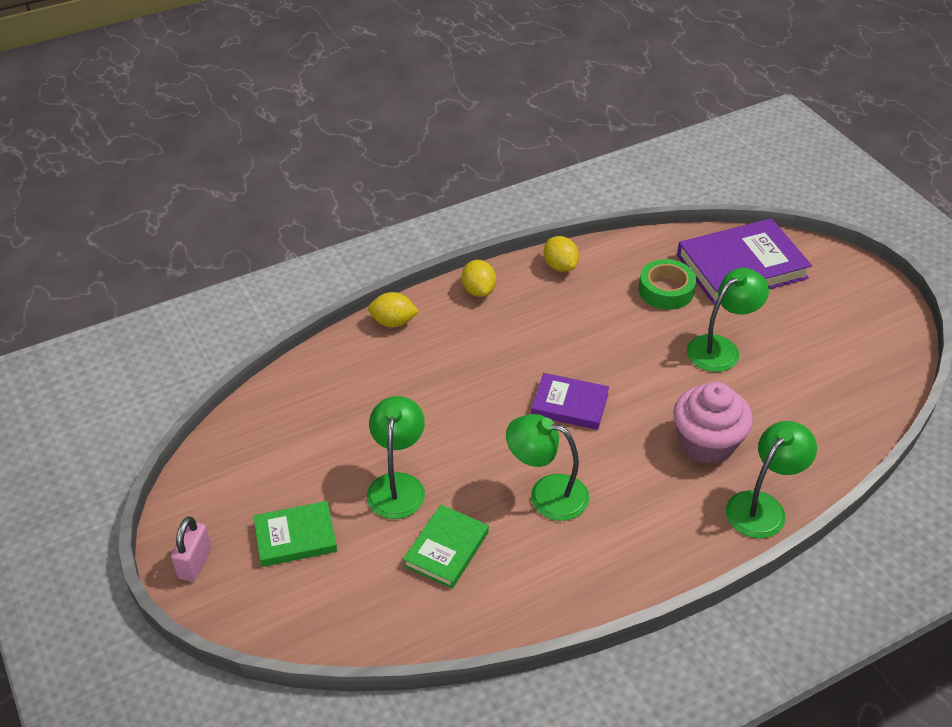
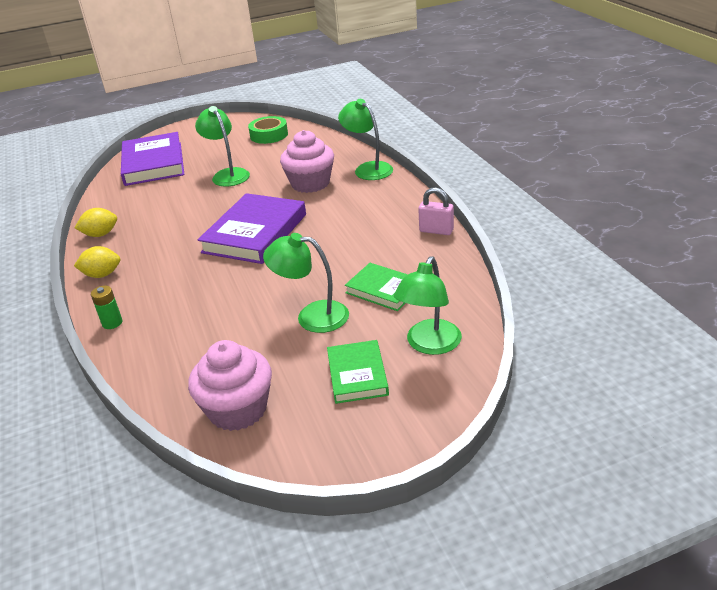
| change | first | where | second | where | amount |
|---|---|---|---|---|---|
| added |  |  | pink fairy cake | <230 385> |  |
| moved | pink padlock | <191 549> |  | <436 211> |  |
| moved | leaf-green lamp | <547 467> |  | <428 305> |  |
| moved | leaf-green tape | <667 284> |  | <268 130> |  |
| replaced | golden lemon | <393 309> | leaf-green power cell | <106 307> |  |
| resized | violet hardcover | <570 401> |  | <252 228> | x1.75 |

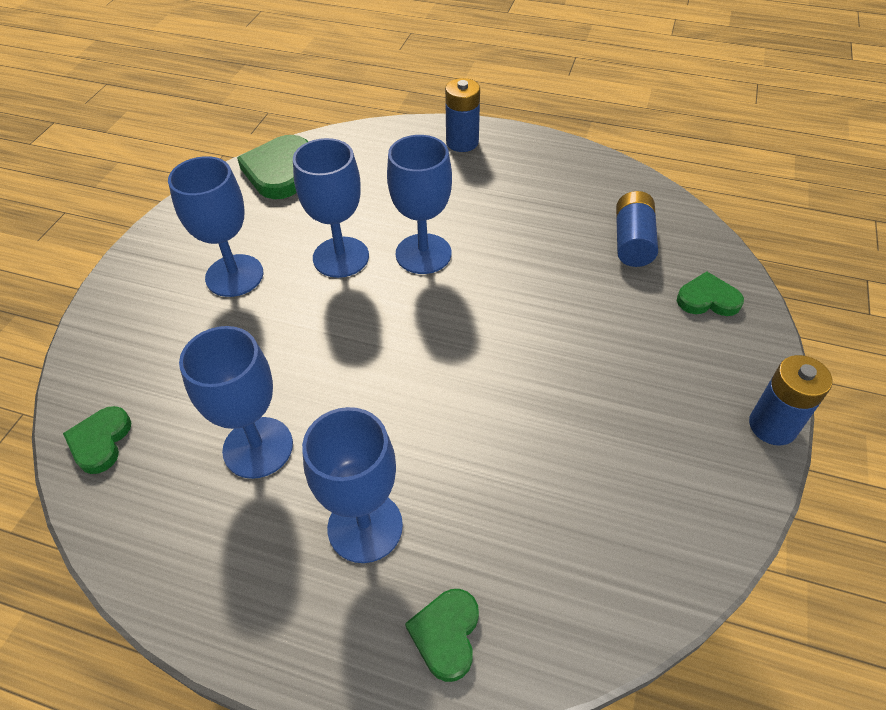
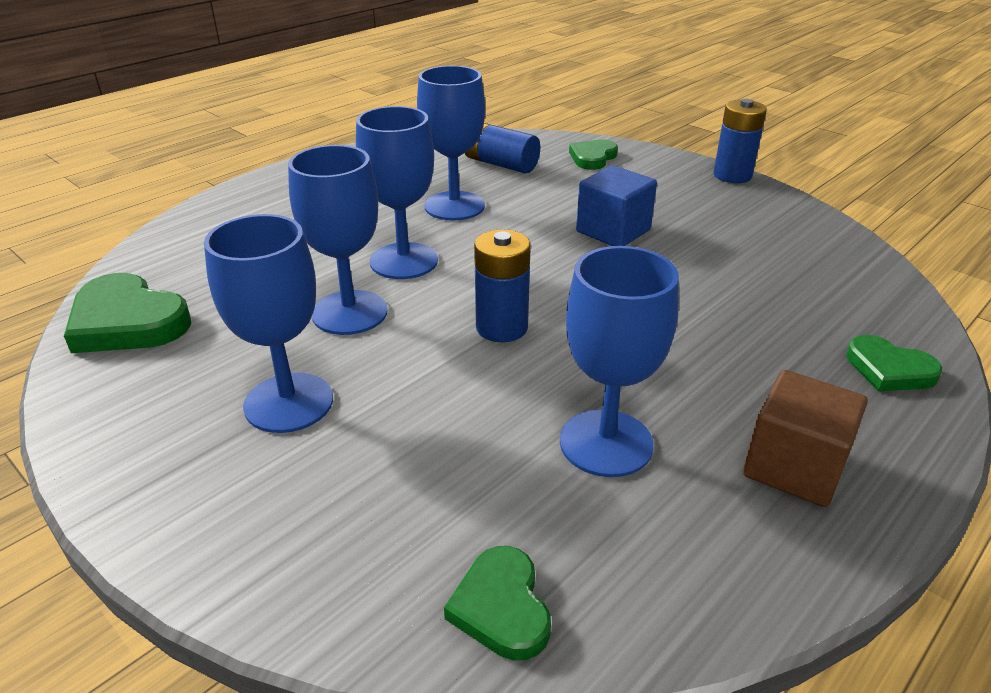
| change | first | where | second | where | amount |
|---|---|---|---|---|---|
| added |  |  | royal blue cube | <616 205> |  |
| added |  |  | russet cube | <805 438> |  |
| moved | royal blue chalice | <352 485> |  | <451 143> |  |
| moved | royal blue power cell | <462 115> |  | <502 285> |  |
| turned | leaf-green heart shape | <97 440> |  | <497 603> | 45 degrees clockwise |

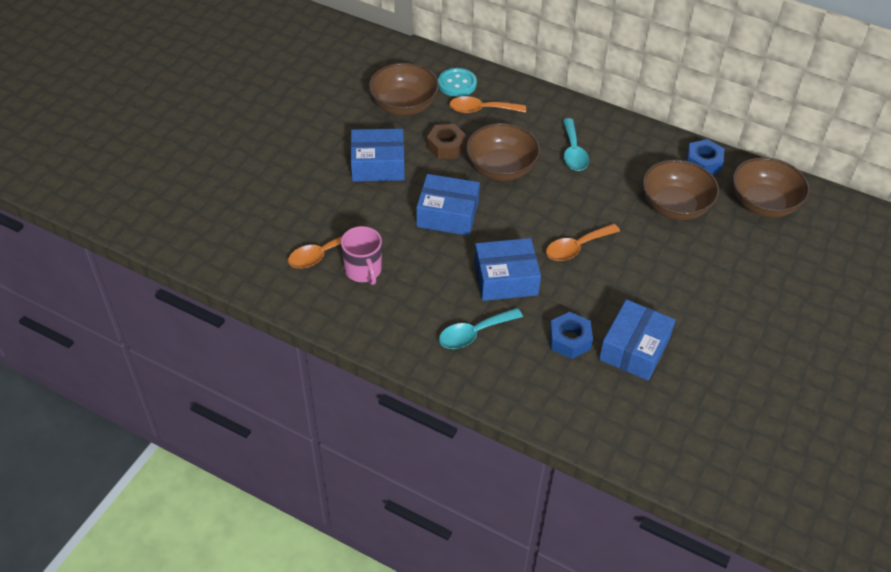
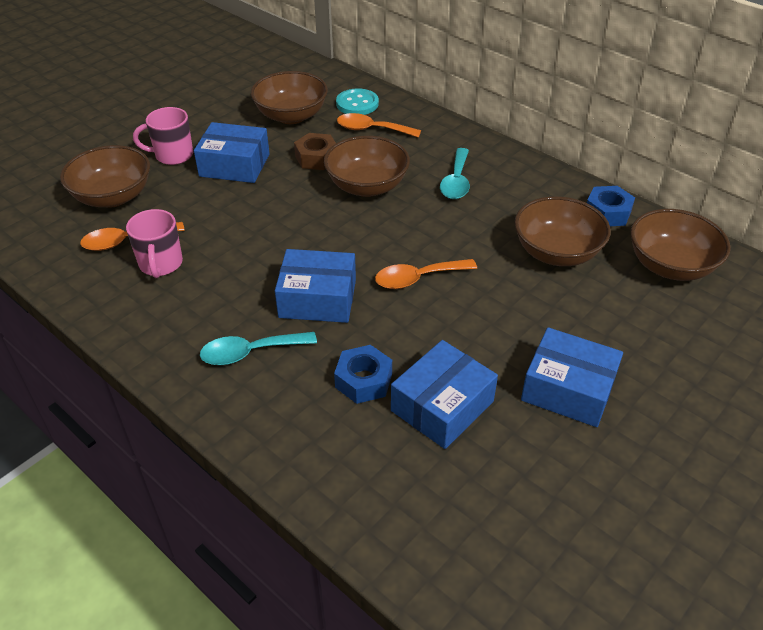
| change | first | where | second | where | amount |
|---|---|---|---|---|---|
| added |  |  | russet bowl | <105 176> |  |
| added |  |  | pink tea mug | <163 136> |  |
| moved | royal blue parcel | <448 205> |  | <572 377> |  |

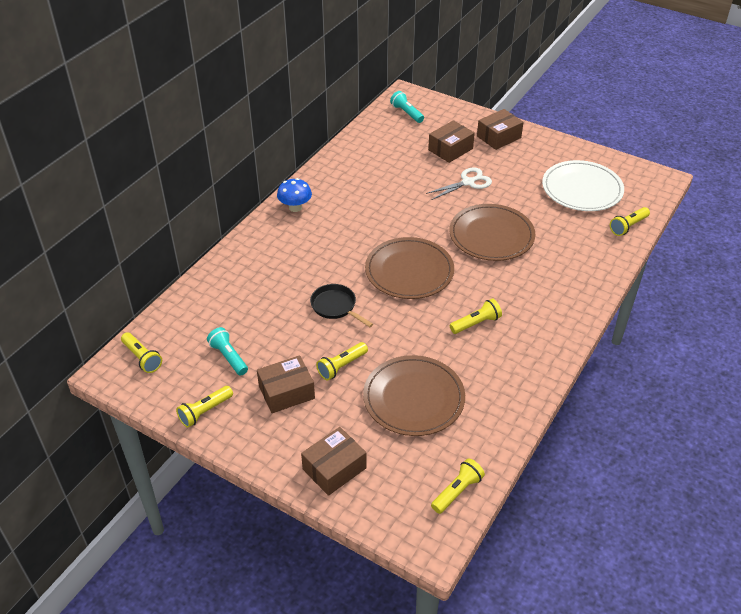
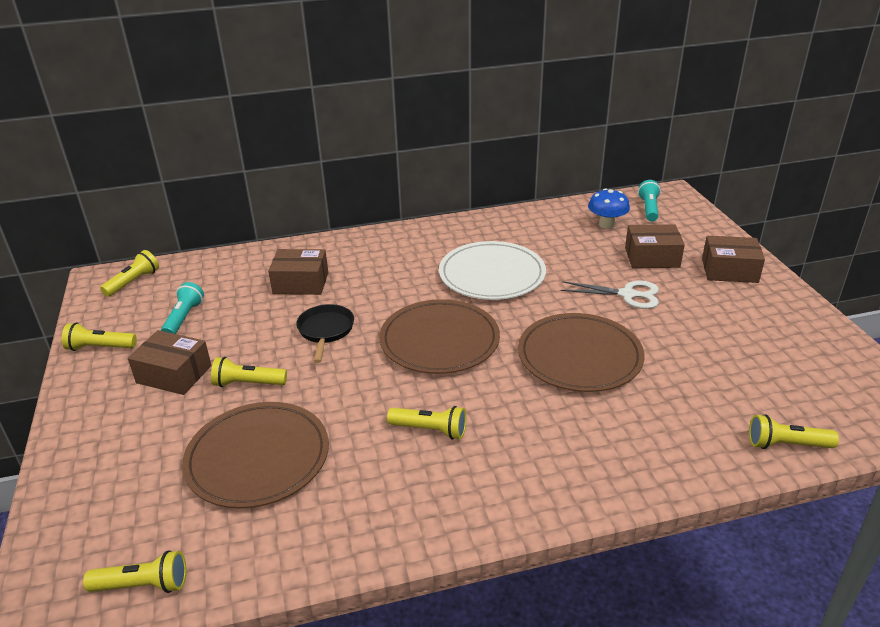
| change | first | where | second | where | amount |
|---|---|---|---|---|---|
| moved | royal blue fungus | <294 195> |  | <609 208> |  |
| moved | russet parcel | <334 461> |  | <298 272> |  |
| moved | white plate | <583 185> |  | <492 270> |  |
| turned | golden flashlight | <141 352> |  | <129 273> | 150 degrees counterclockwise |

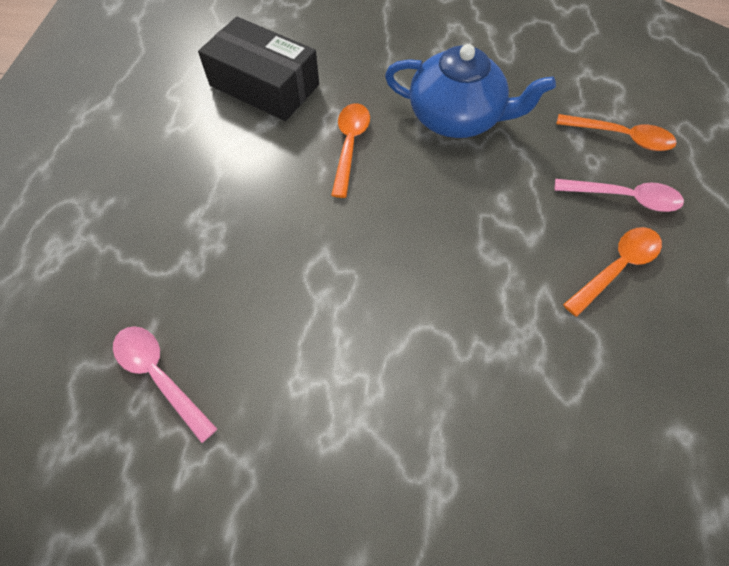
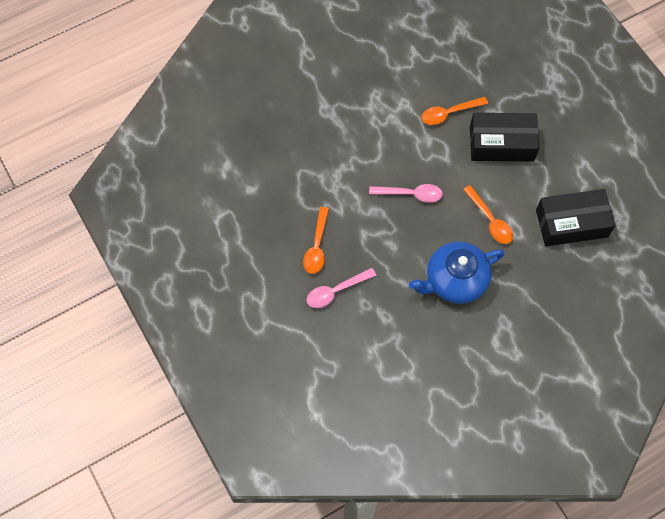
| change | first | where | second | where | amount |
|---|---|---|---|---|---|
| added |  |  | ebony parcel | <504 137> |  |
| moved | pink teaspoon | <165 384> |  | <406 193> |  |
| moved | bright orange teaspoon | <616 132> |  | <454 111> |  |

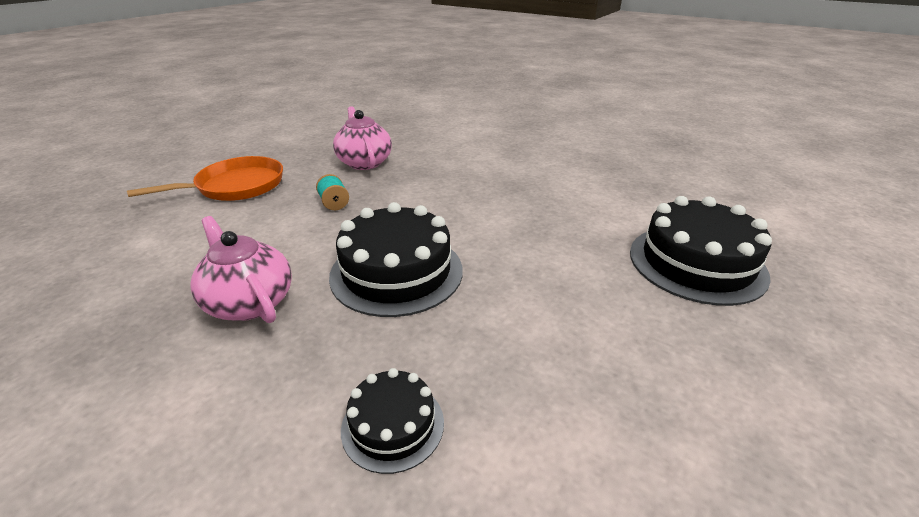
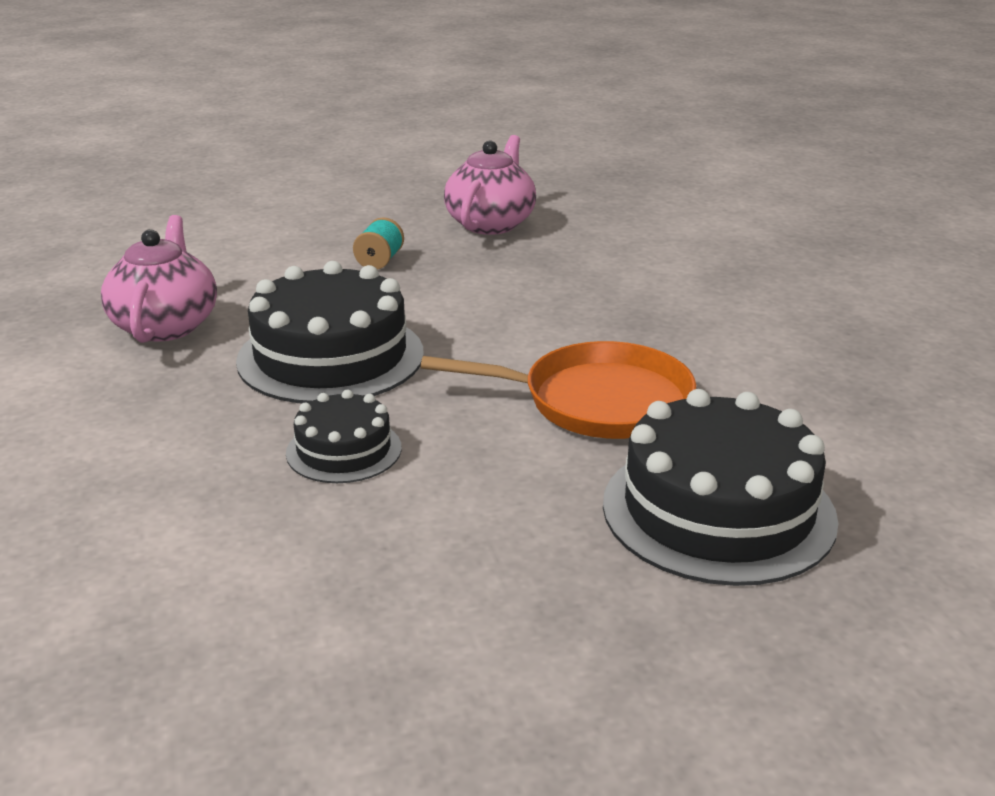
| change | first | where | second | where | amount |
|---|---|---|---|---|---|
| moved | bright orange pan | <205 178> |  | <558 390> |  |
| moved | ebony gateau | <392 421> |  | <344 436> |  |

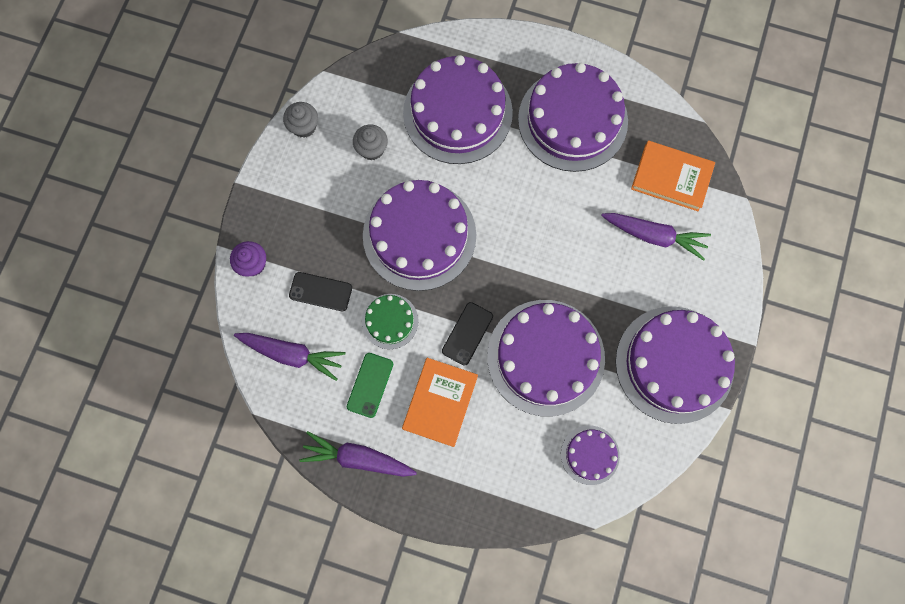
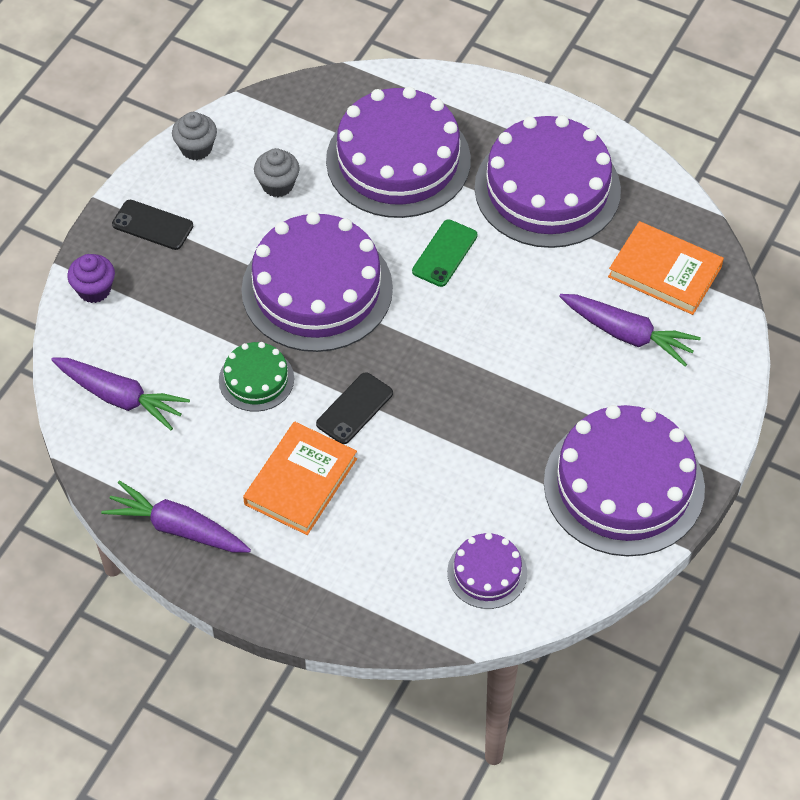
| change | first | where | second | where | amount |
|---|---|---|---|---|---|
| removed | violet gateau | <546 358> |  |  |  |
| moved | ebony phone | <320 291> |  | <152 225> |  |
| moved | leaf-green phone | <370 385> |  | <445 253> |  |

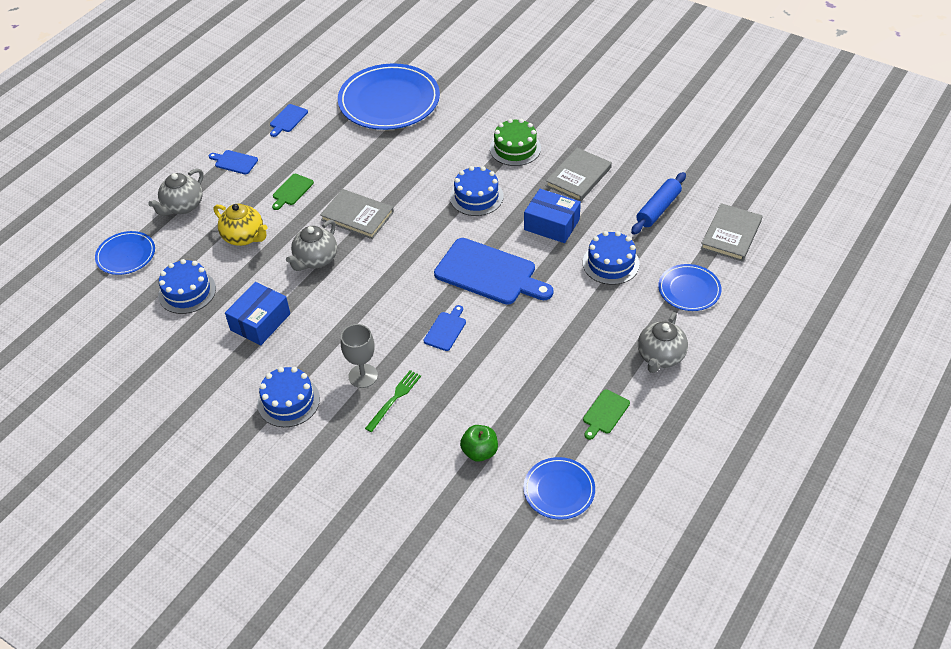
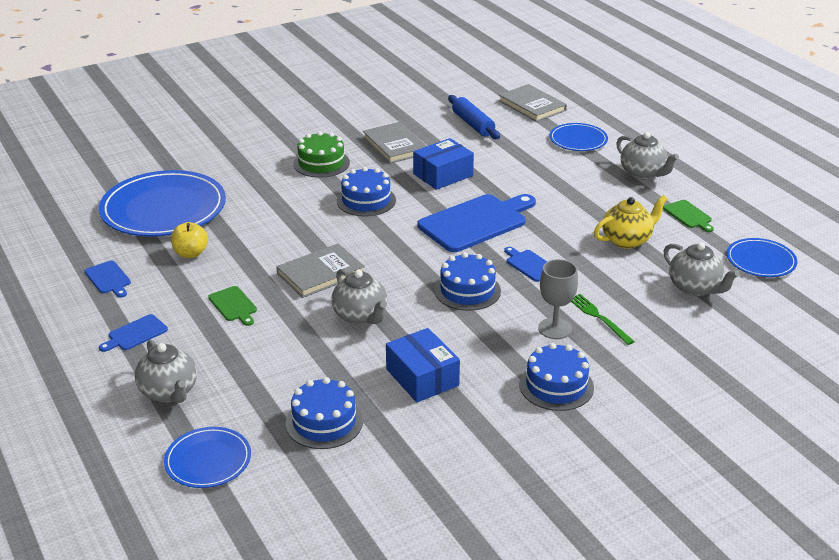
| change | first | where | second | where | amount |
|---|---|---|---|---|---|
| added |  |  | golden apple fruit | <189 240> |  |
| moved | golden tea pot | <241 225> |  | <630 222> |  |
| moved | royal blue gateau | <611 258> |  | <467 281> |  |
| replaced | leaf-green apple fruit | <479 443> | ash-grey tea pot | <701 269> |  |

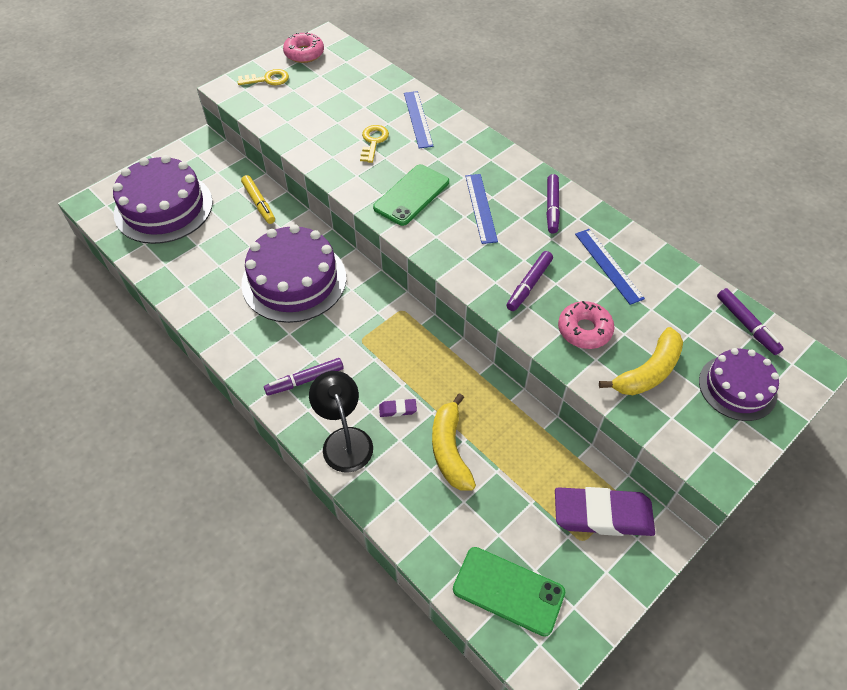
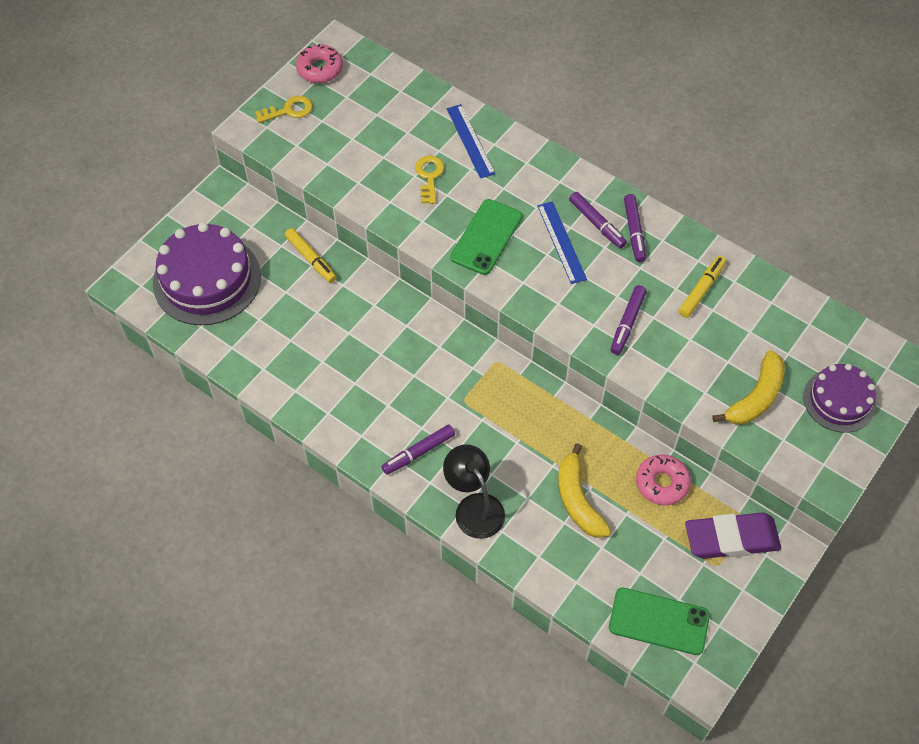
| change | first | where | second | where | amount |
|---|---|---|---|---|---|
| removed | violet gateau | <293 273> |  |  |  |
| removed | violet pencil eraser | <398 408> |  |  |  |
| moved | pink glazed donut | <586 325> |  | <663 480> |  |
| moved | violet marker pen | <750 321> |  | <598 220> |  |
| replaced | royal blue straightedge | <610 267> | golden marker pen | <702 287> |  |

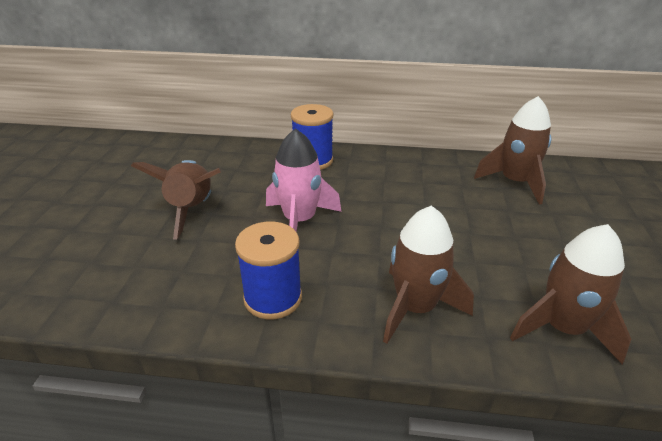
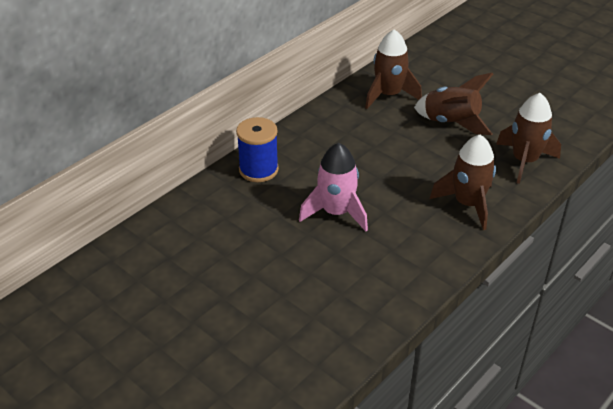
| change | first | where | second | where | amount |
|---|---|---|---|---|---|
| removed | royal blue spool | <268 270> |  |  |  |
| moved | russet spaceship | <176 200> |  | <453 104> |  |

